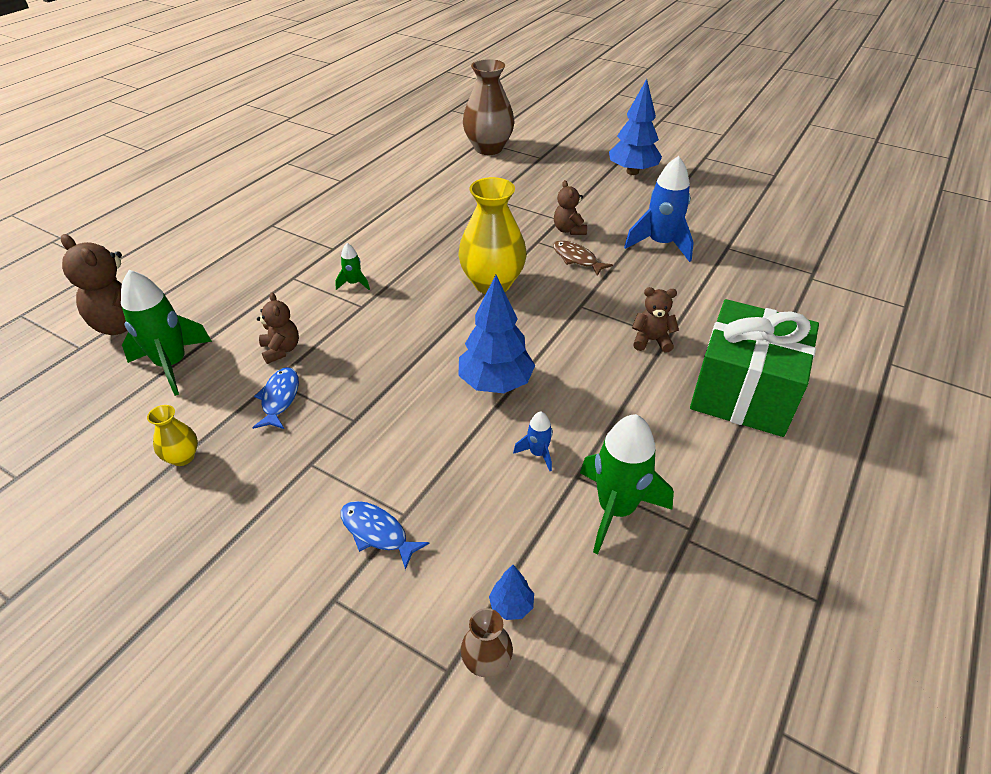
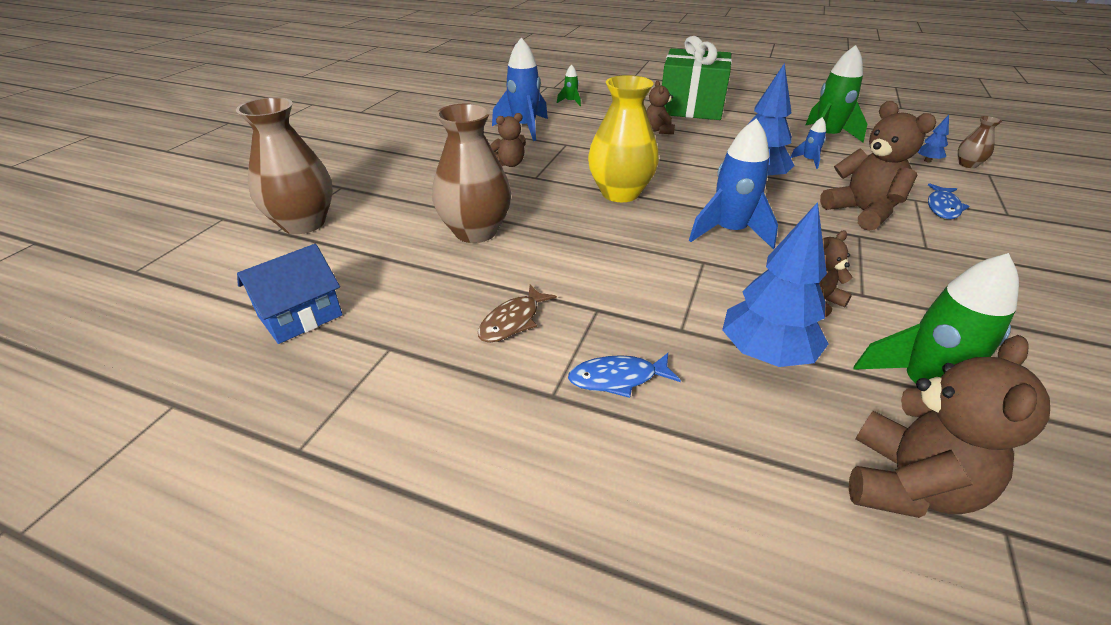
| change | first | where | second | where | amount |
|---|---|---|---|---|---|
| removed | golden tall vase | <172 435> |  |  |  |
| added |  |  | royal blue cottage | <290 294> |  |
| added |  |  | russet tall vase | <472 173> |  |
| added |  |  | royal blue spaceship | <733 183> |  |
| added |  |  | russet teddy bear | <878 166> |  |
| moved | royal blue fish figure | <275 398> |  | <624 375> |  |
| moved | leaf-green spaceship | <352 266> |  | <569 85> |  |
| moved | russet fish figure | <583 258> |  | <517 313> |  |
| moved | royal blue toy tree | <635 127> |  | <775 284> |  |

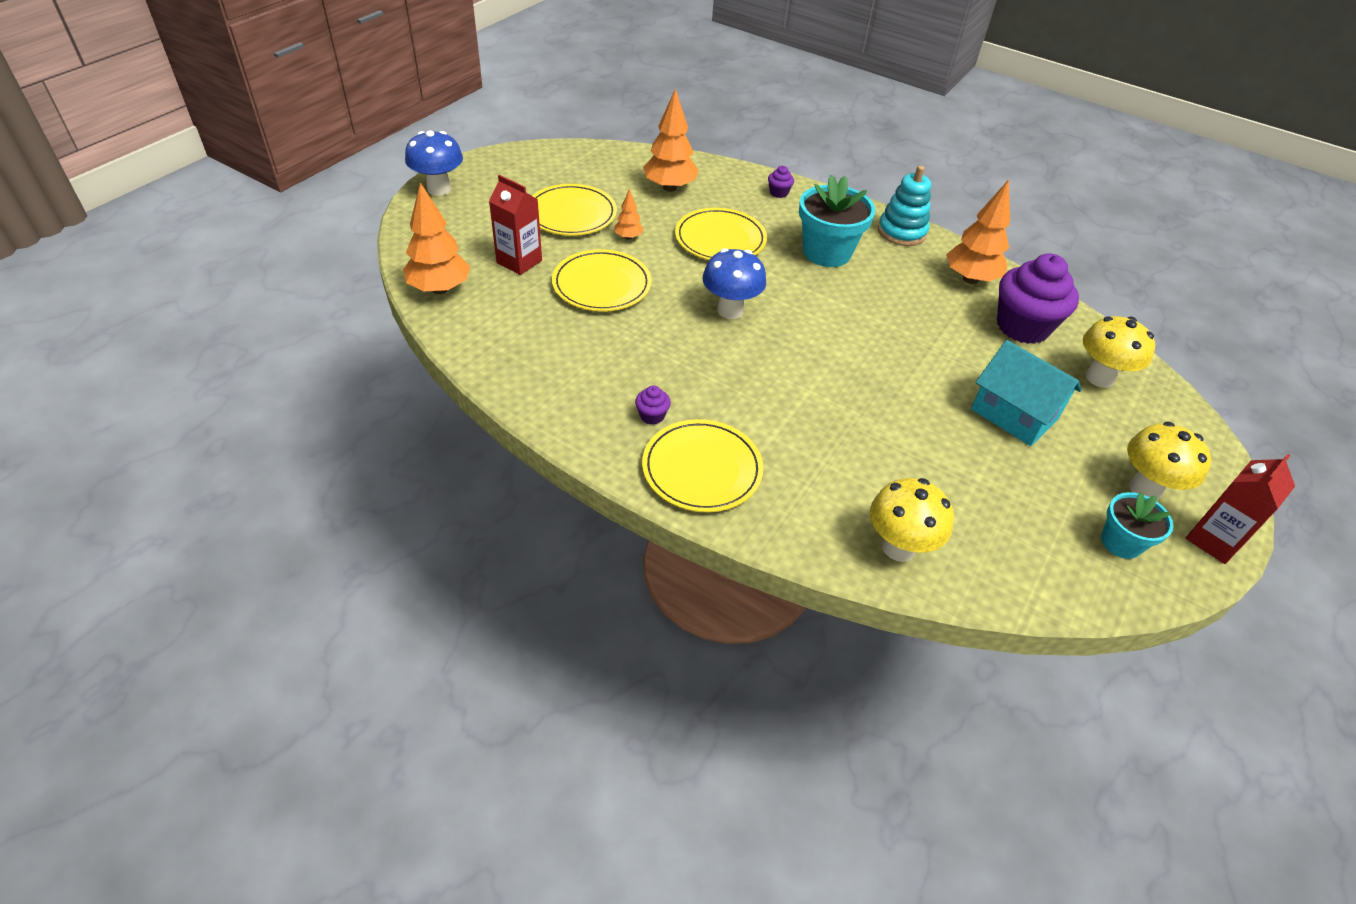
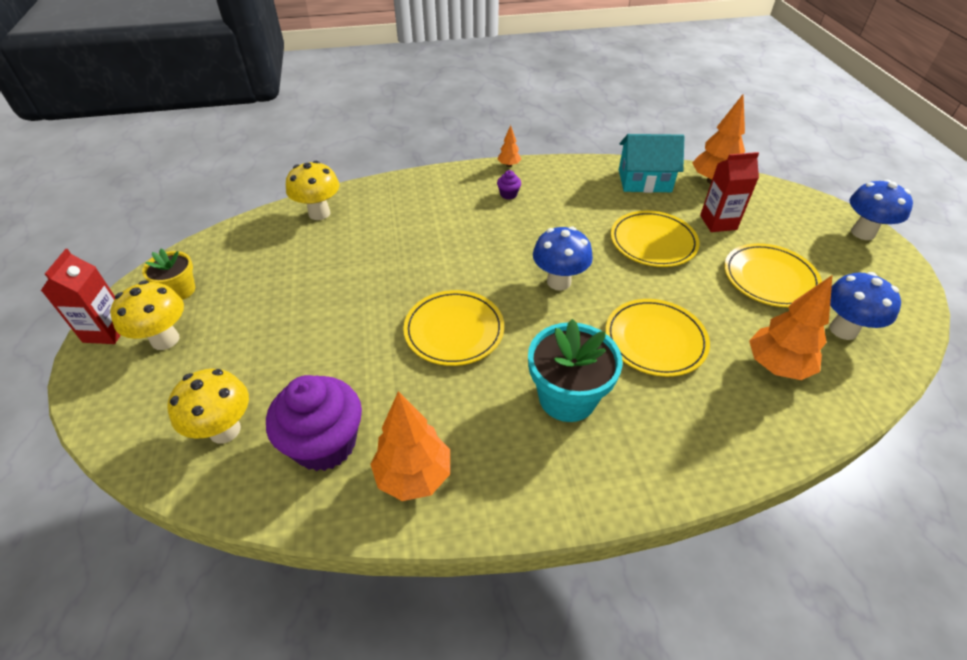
| change | first | where | second | where | amount |
|---|---|---|---|---|---|
| removed | violet fairy cake | <781 182> |  |  |  |
| removed | teal stacking toy | <904 206> |  |  |  |
| added |  |  | royal blue fungus | <865 306> |  |
| moved | bright orange toy tree | <629 214> |  | <509 146> |  |
| moved | golden plate | <702 465> |  | <453 328> |  |
| moved | teal cottage | <1026 393> |  | <652 163> |  |
| recoloured | teal potted plant | <1137 525> | golden potted plant | <168 274> |  |

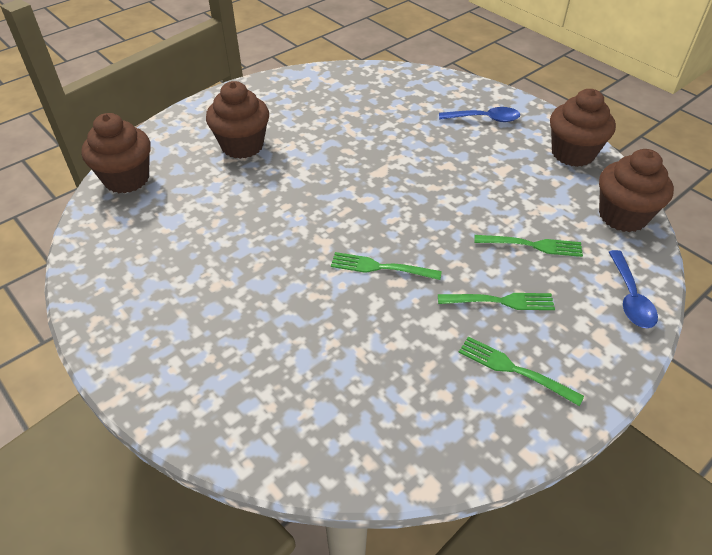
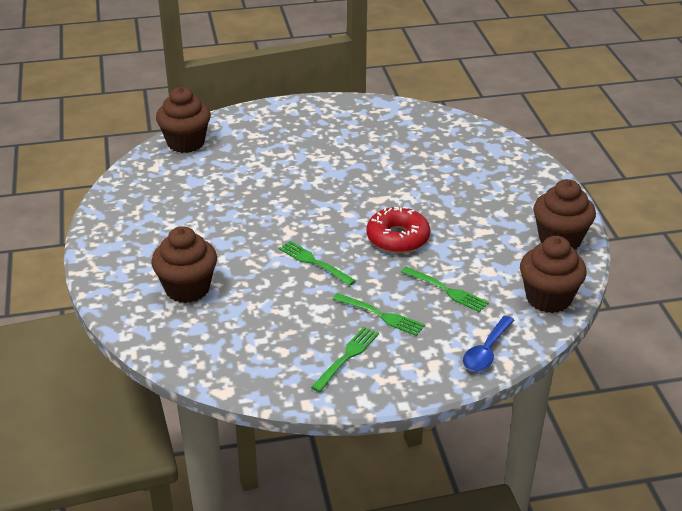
| change | first | where | second | where | amount |
|---|---|---|---|---|---|
| removed | royal blue teaspoon | <479 114> |  |  |  |
| added |  |  | red glazed donut | <398 230> |  |
| moved | russet fairy cake | <237 120> |  | <184 264> |  |
| turned | leaf-green fork | <521 371> |  | <345 359> | 60 degrees clockwise |

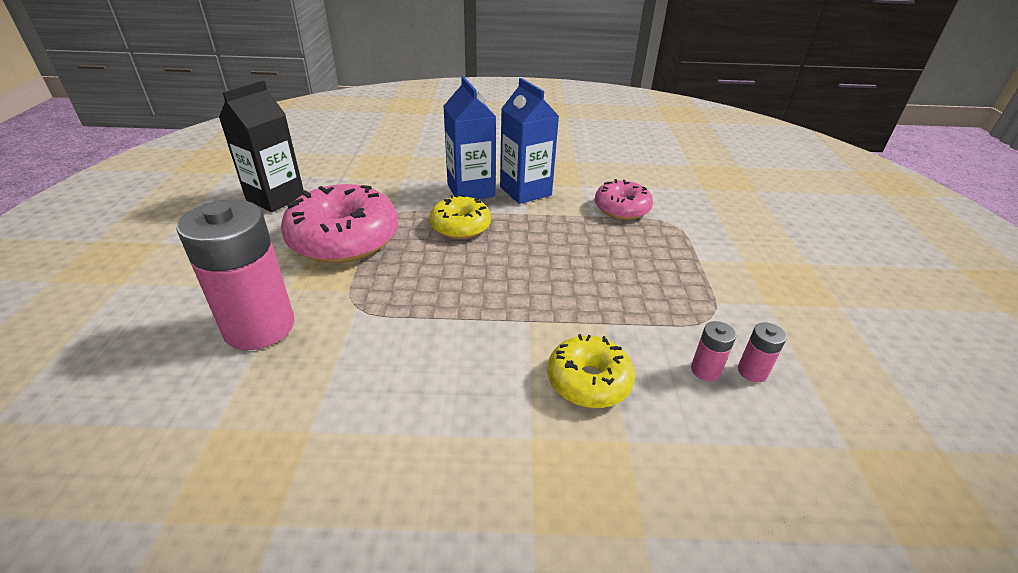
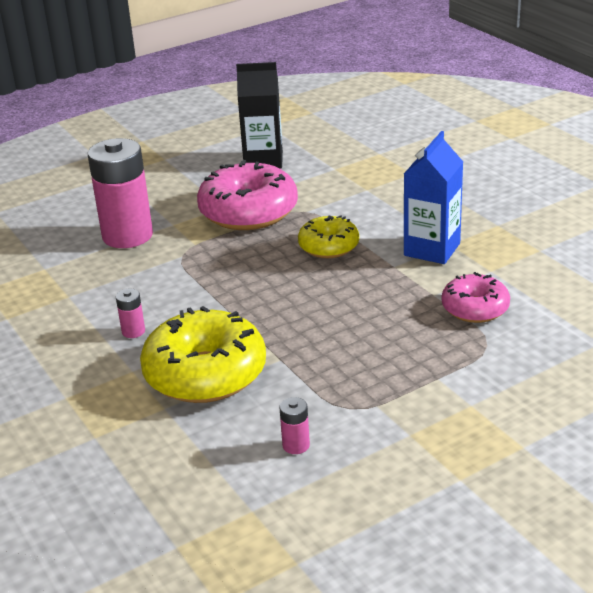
| change | first | where | second | where | amount |
|---|---|---|---|---|---|
| removed | royal blue juice carton | <469 137> |  |  |  |
| moved | pink power cell | <713 351> |  | <130 313> |  |
| resized | golden glazed donut | <591 371> |  | <203 354> | x1.73 |

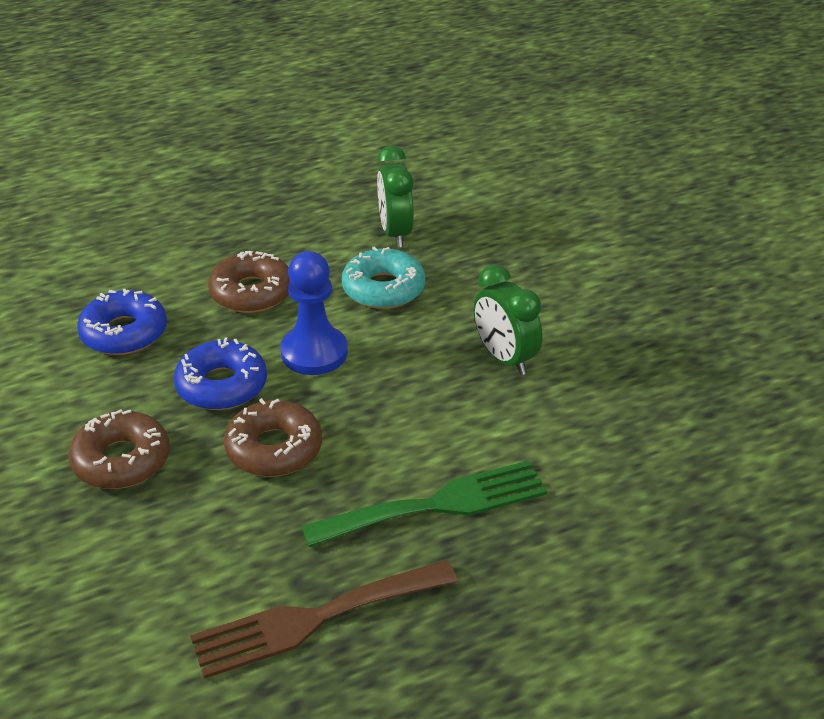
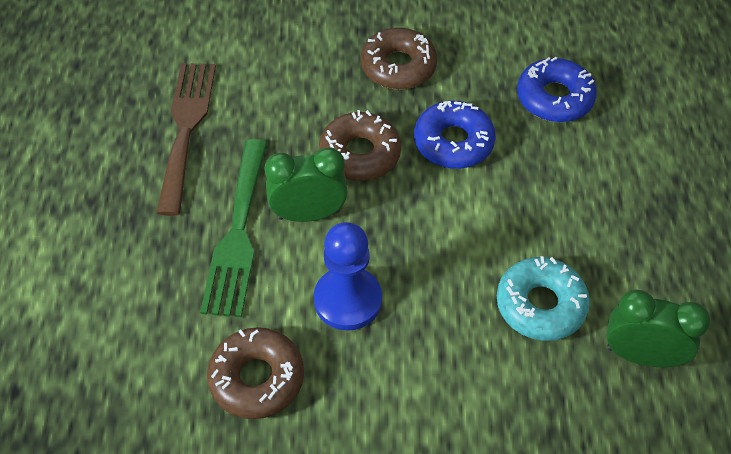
| change | first | where | second | where | amount |
|---|---|---|---|---|---|
| moved | russet glazed donut | <249 282> |  | <255 373> |  |
| moved | royal blue game pawn | <314 313> |  | <348 276> |  |
| moved | leaf-green clock | <508 320> |  | <306 184> |  |

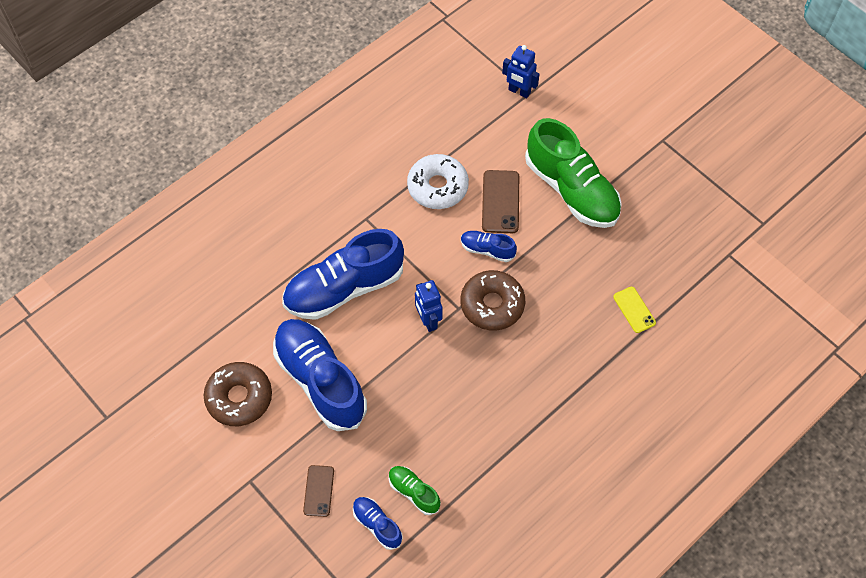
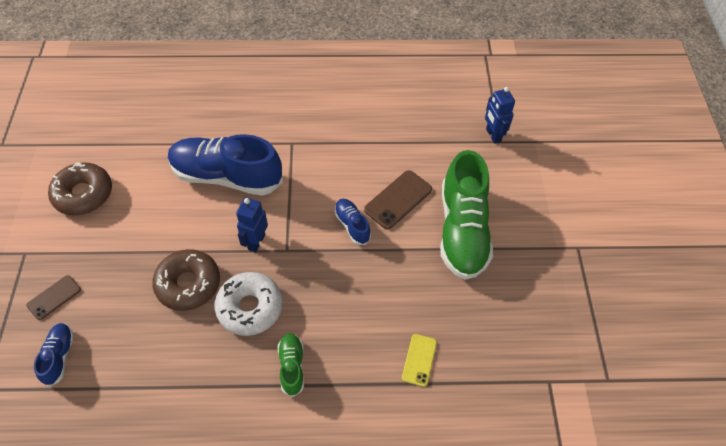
| change | first | where | second | where | amount |
|---|---|---|---|---|---|
| removed | royal blue lace-up shoe | <320 375> |  |  |  |
| moved | leaf-green lace-up shoe | <415 490> |  | <291 365> |  |
| moved | white glazed donut | <438 181> |  | <249 304> |  |
| moved | russet glazed donut | <493 300> |  | <186 280> |  |

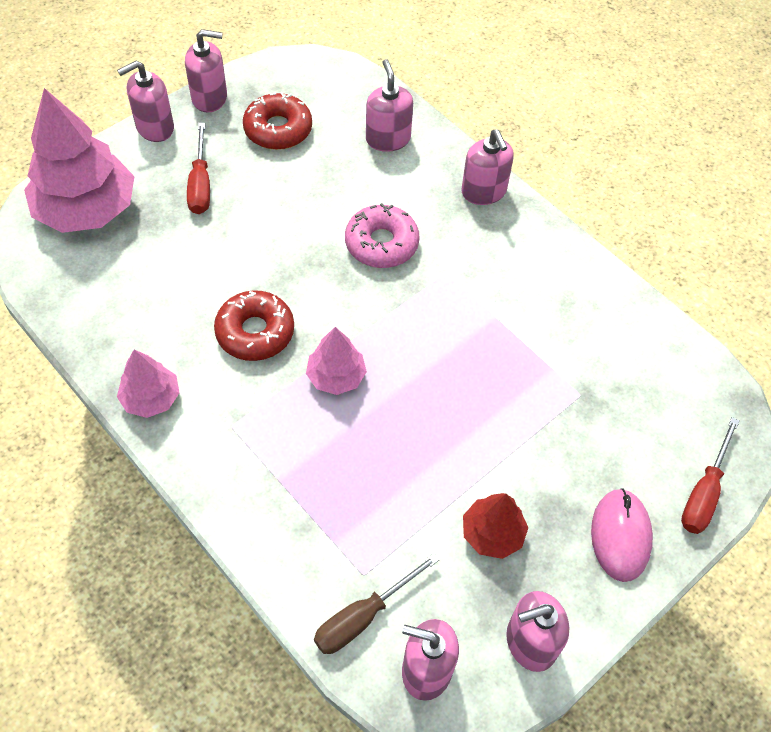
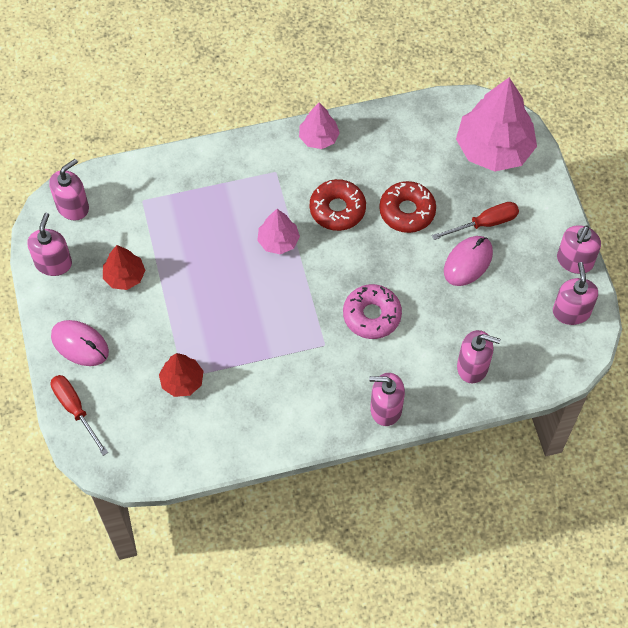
| change | first | where | second | where | amount |
|---|---|---|---|---|---|
| removed | russet hand screwdriver | <376 603> |  |  |  |
| added |  |  | red toy tree | <181 375> |  |
| added |  |  | pink PC mouse | <468 261> |  |
| moved | pink soap pump | <145 101> |  | <575 293> |  |
| moved | red glazed donut | <277 121> |  | <407 207> |  |
| turned | red hand screwdriver | <198 168> |  | <475 221> | 135 degrees clockwise |

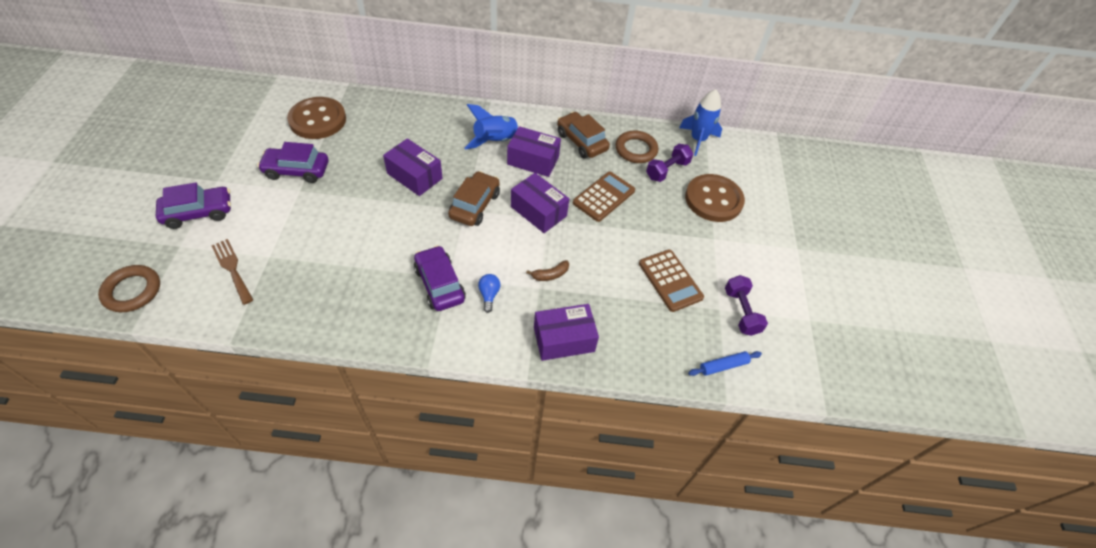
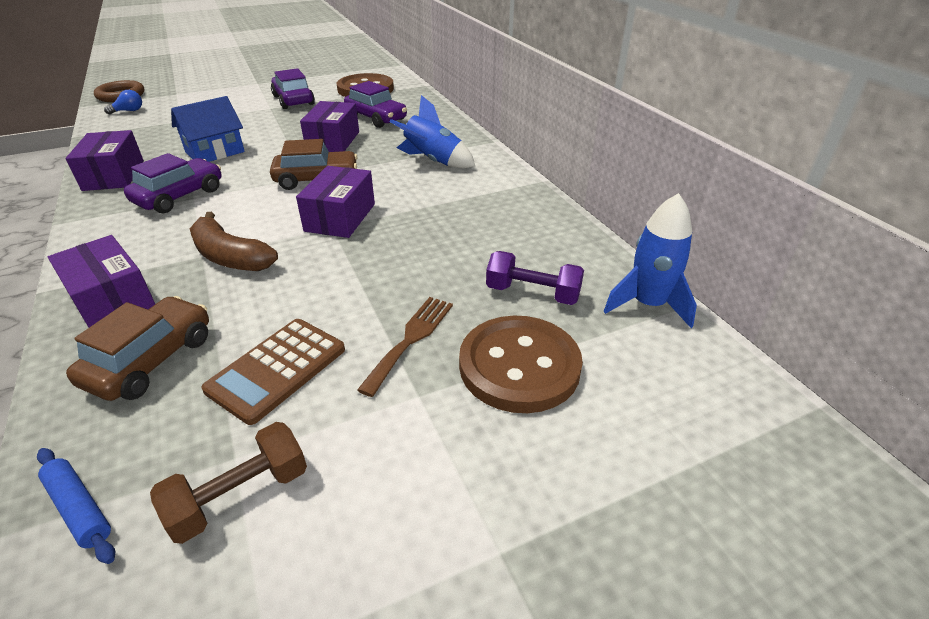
| change | first | where | second | where | amount |
|---|---|---|---|---|---|
| removed | russet pocket calculator | <604 197> |  |  |  |
| removed | russet hoop | <637 147> |  |  |  |
| added |  |  | royal blue cottage | <208 129> |  |
| moved | violet car | <193 205> |  | <375 104> |  |
| moved | russet fork | <232 272> |  | <405 347> |  |
| moved | royal blue light bulb | <489 293> |  | <123 102> |  |
| moved | violet parcel | <534 151> |  | <105 160> |  |
| moved | russet car | <583 135> |  | <137 348> |  |
| recoloured | violet hand weight | <746 305> | russet hand weight | <228 483> |  |
| resized | russet banana | <547 270> |  | <234 241> | x1.85 |

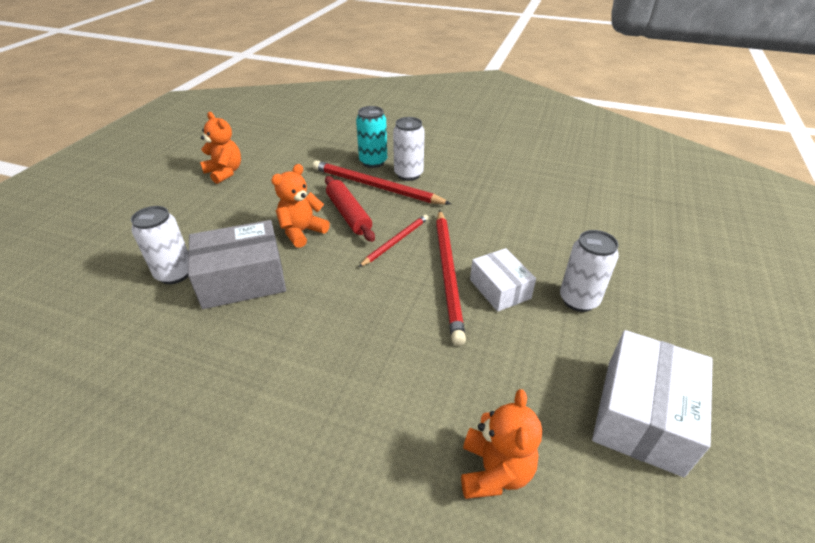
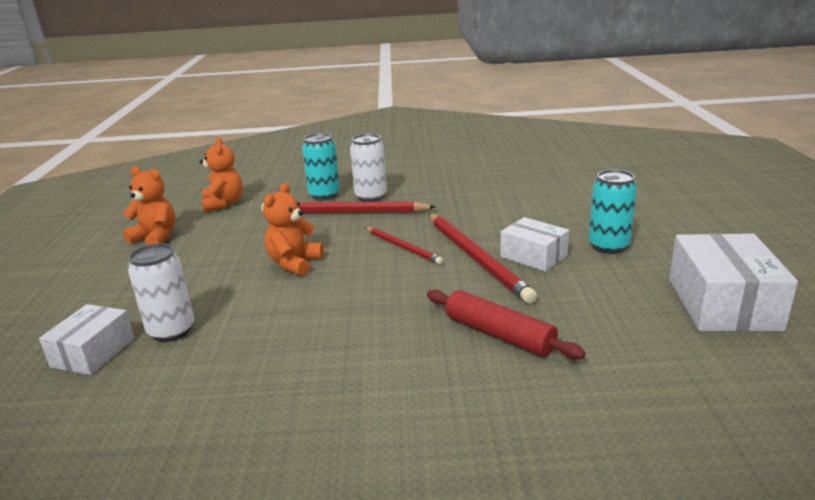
| change | first | where | second | where | amount |
|---|---|---|---|---|---|
| removed | ash-grey parcel | <237 264> |  |  |  |
| added |  |  | white parcel | <86 339> |  |
| moved | red rolling pin | <350 209> |  | <506 324> |  |
| moved | bright orange teddy bear | <501 444> |  | <221 175> |  |
| recoloured | white can | <589 271> | teal can | <613 211> |  |
| turned | red pencil | <393 240> |  | <404 246> | 120 degrees clockwise |

